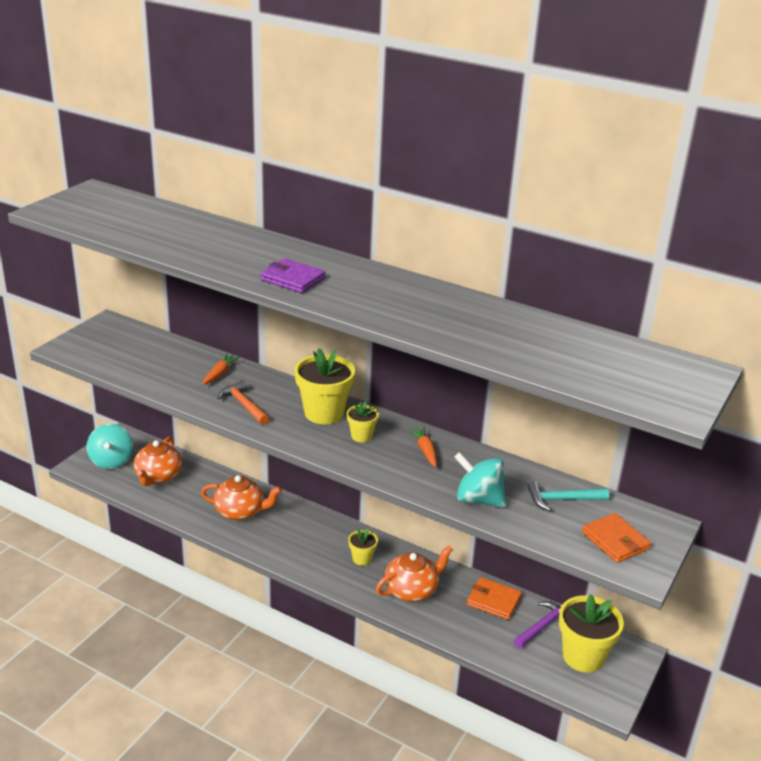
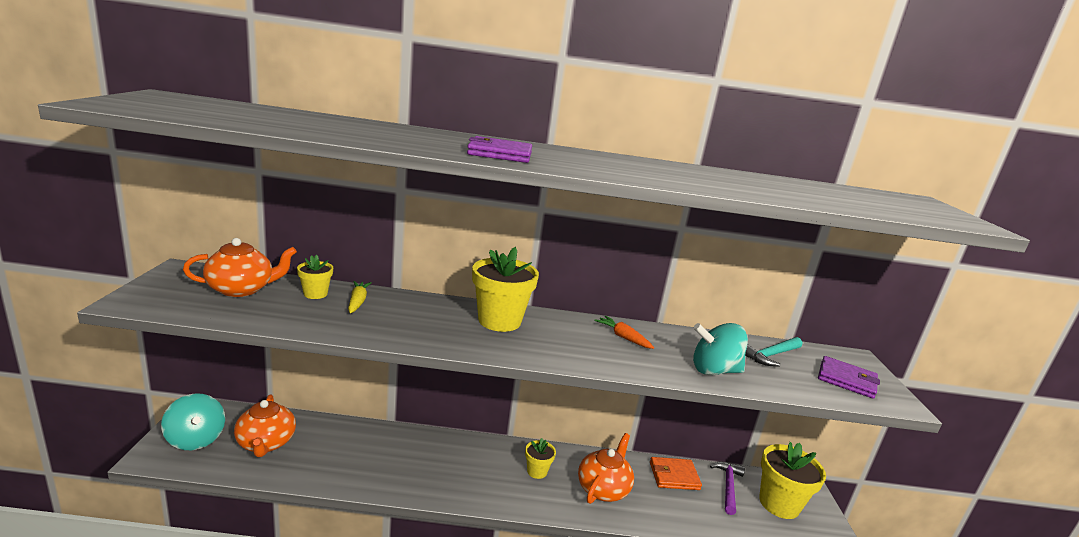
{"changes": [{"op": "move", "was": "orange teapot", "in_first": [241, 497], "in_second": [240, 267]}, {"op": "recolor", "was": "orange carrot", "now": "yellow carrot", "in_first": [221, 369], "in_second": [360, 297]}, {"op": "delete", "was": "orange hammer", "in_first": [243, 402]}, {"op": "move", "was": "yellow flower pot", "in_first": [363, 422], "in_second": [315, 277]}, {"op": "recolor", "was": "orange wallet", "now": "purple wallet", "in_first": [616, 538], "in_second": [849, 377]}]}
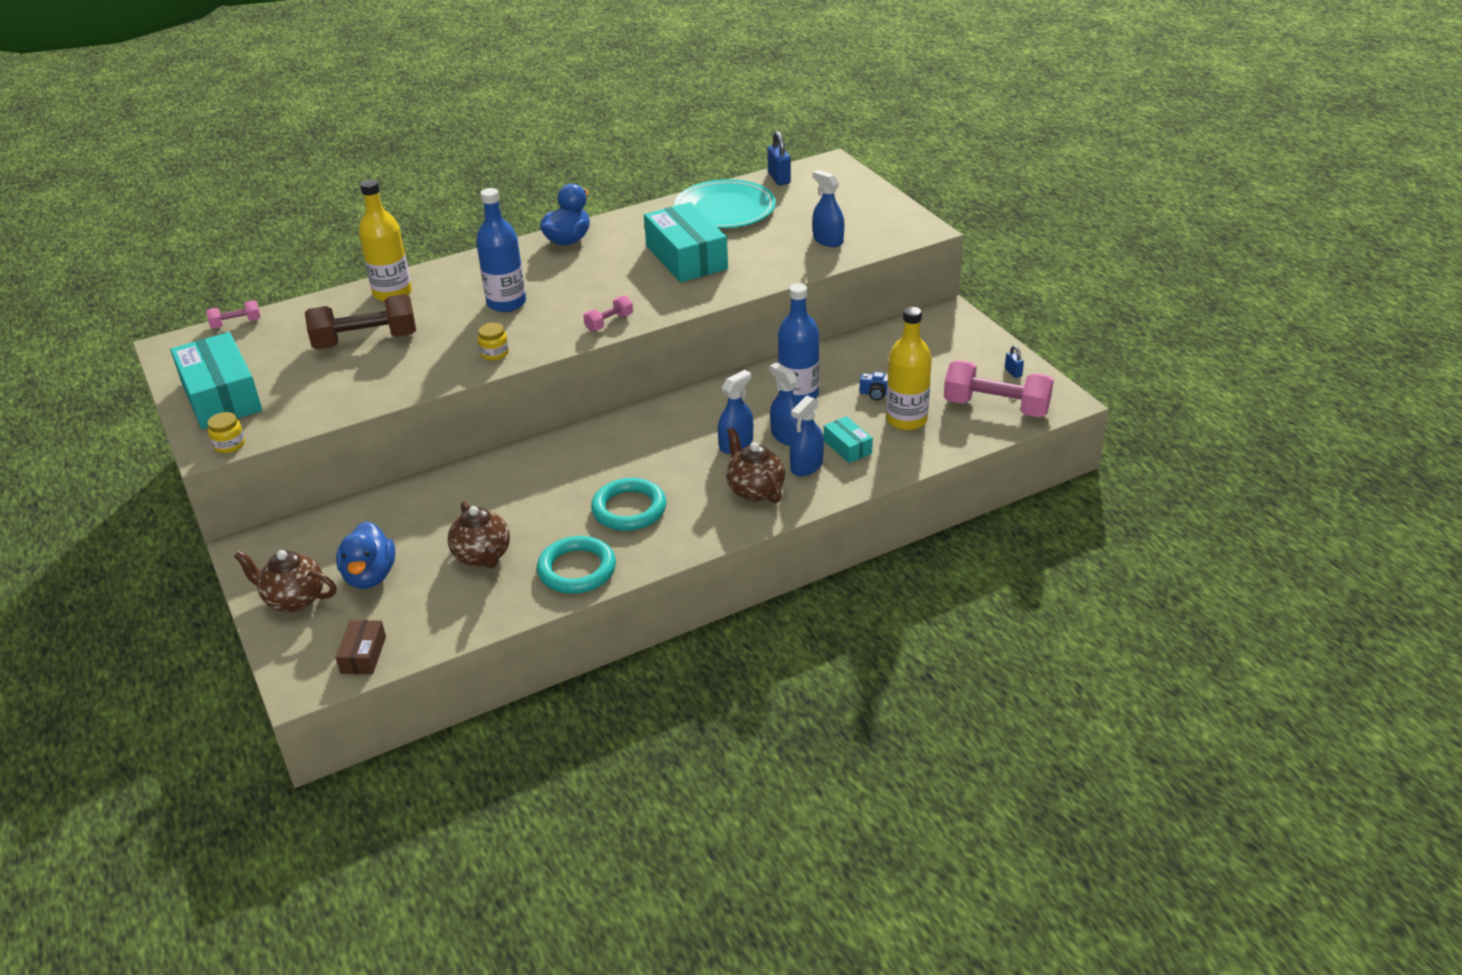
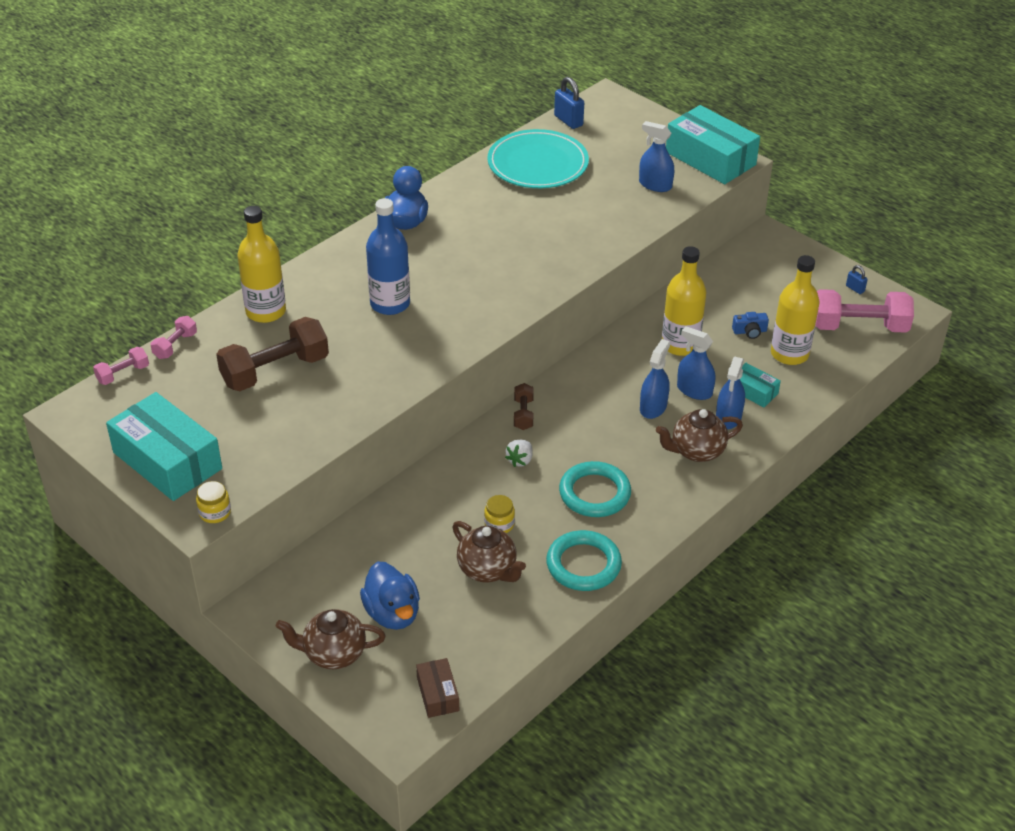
{"changes": [{"op": "move", "was": "yellow jar", "in_first": [493, 341], "in_second": [499, 514]}, {"op": "move", "was": "pink dumbbell", "in_first": [608, 313], "in_second": [174, 337]}, {"op": "move", "was": "turquoise box", "in_first": [686, 242], "in_second": [713, 144]}, {"op": "rotate", "was": "brown teapot", "in_first": [755, 465], "in_second": [699, 435], "clockwise": -60}, {"op": "recolor", "was": "blue bottle", "now": "yellow bottle", "in_first": [798, 343], "in_second": [684, 301]}, {"op": "insert", "now": "white strawberry", "in_second": [518, 453]}, {"op": "insert", "now": "brown dumbbell", "in_second": [524, 406]}]}
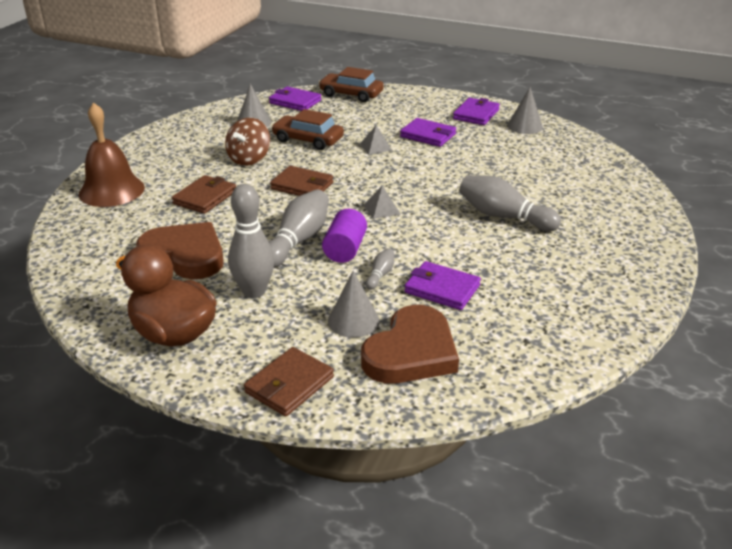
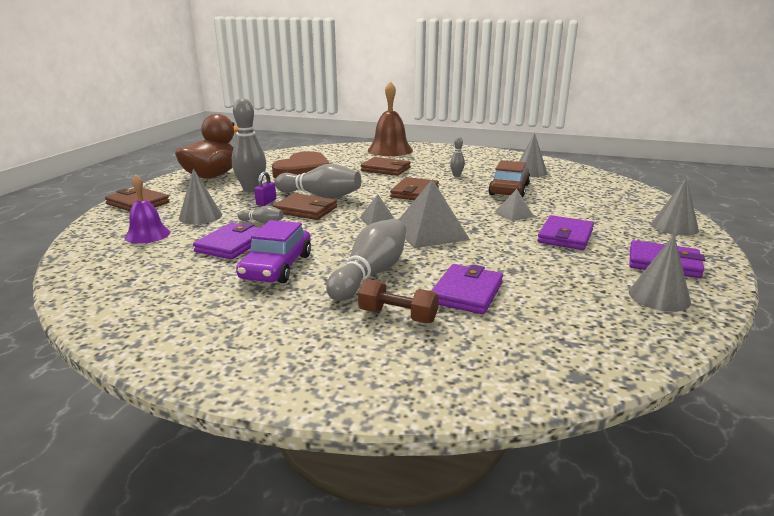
{"changes": [{"op": "replace", "was": "brown spinning top", "now": "grey bowling pin", "in_first": [247, 142], "in_second": [457, 157]}, {"op": "move", "was": "purple wallet", "in_first": [295, 99], "in_second": [467, 289]}, {"op": "delete", "was": "brown car", "in_first": [351, 84]}, {"op": "replace", "was": "purple cylinder", "now": "brown wallet", "in_first": [344, 236], "in_second": [305, 206]}, {"op": "replace", "was": "brown heart", "now": "purple bell", "in_first": [410, 344], "in_second": [147, 209]}, {"op": "insert", "now": "purple car", "in_second": [273, 251]}, {"op": "insert", "now": "purple padlock", "in_second": [265, 189]}, {"op": "insert", "now": "brown dumbbell", "in_second": [398, 301]}, {"op": "insert", "now": "grey pyramid", "in_second": [434, 213]}, {"op": "insert", "now": "grey cone", "in_second": [675, 206]}]}
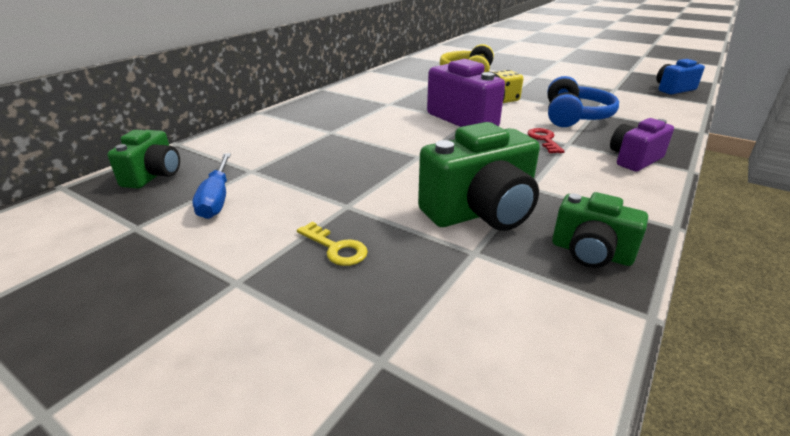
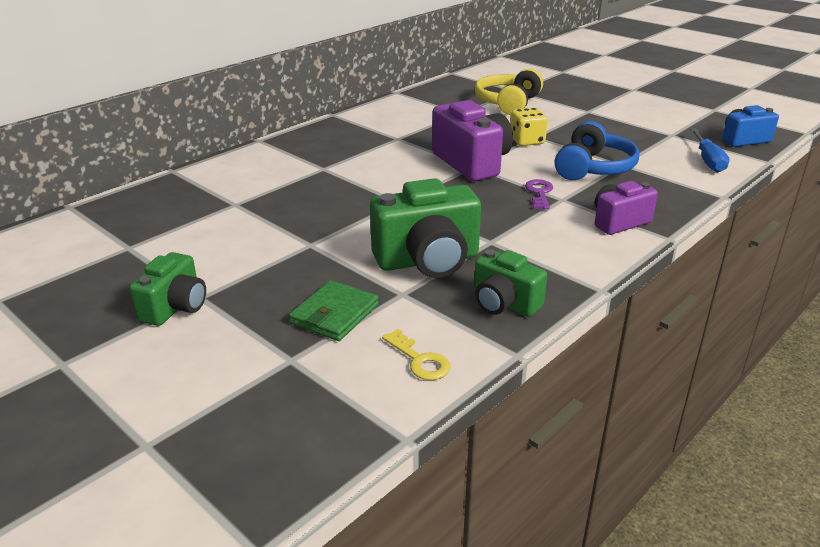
{"changes": [{"op": "move", "was": "green camera", "in_first": [143, 159], "in_second": [168, 289]}, {"op": "move", "was": "blue screwdriver", "in_first": [211, 186], "in_second": [709, 150]}, {"op": "move", "was": "yellow key", "in_first": [332, 244], "in_second": [416, 354]}, {"op": "recolor", "was": "red key", "now": "purple key", "in_first": [546, 140], "in_second": [539, 194]}, {"op": "insert", "now": "green wallet", "in_second": [334, 310]}]}
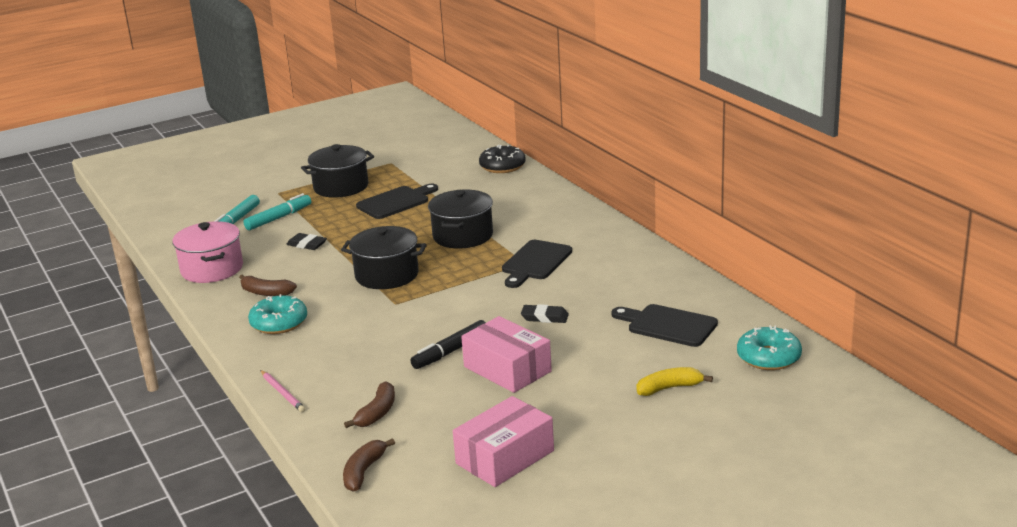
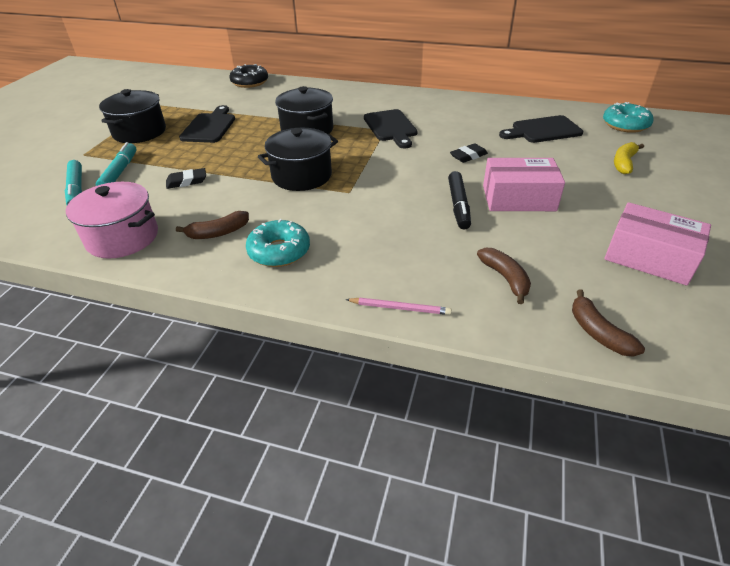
{"changes": [{"op": "rotate", "was": "pink box", "in_first": [503, 441], "in_second": [657, 244], "clockwise": -60}]}
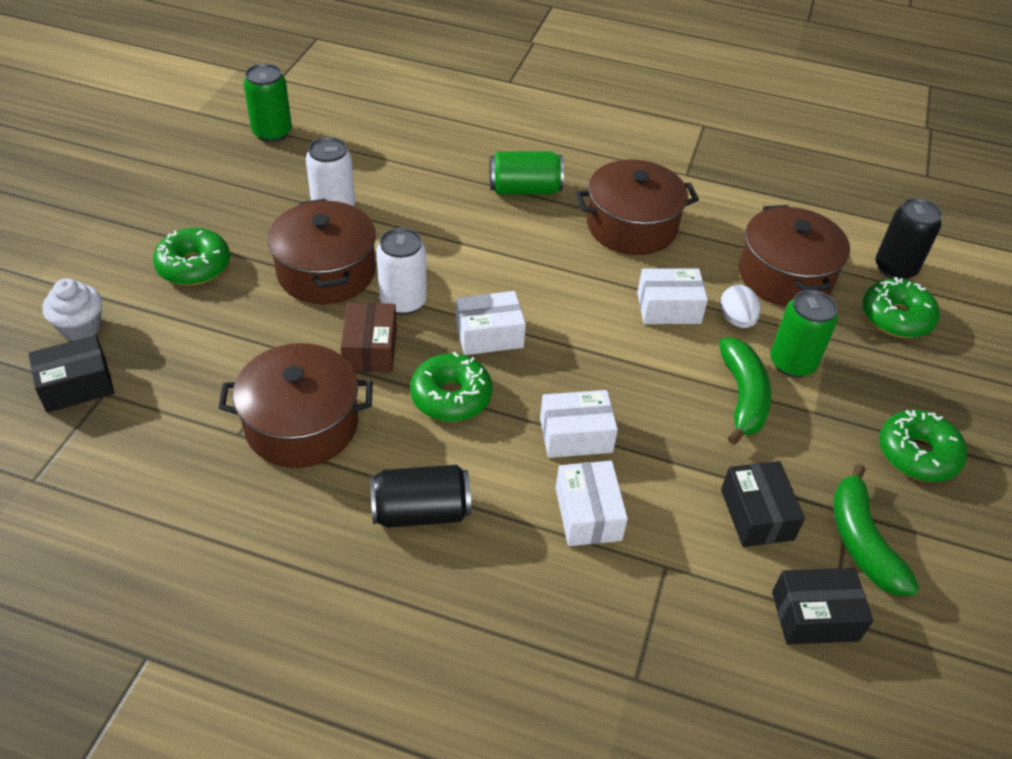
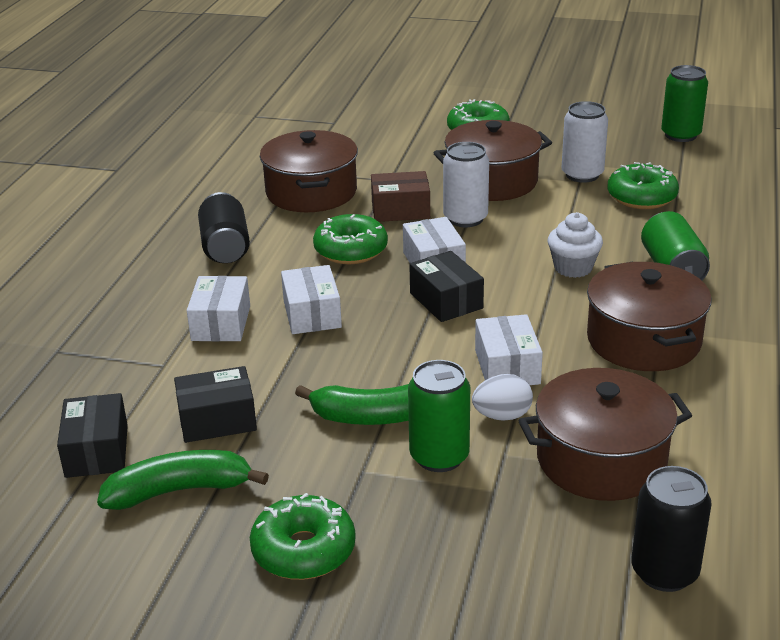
{"changes": [{"op": "move", "was": "black box", "in_first": [71, 374], "in_second": [446, 286]}, {"op": "move", "was": "white cupcake", "in_first": [72, 309], "in_second": [575, 245]}, {"op": "rotate", "was": "white box", "in_first": [592, 503], "in_second": [218, 308], "clockwise": -75}, {"op": "move", "was": "green donut", "in_first": [901, 307], "in_second": [643, 185]}]}
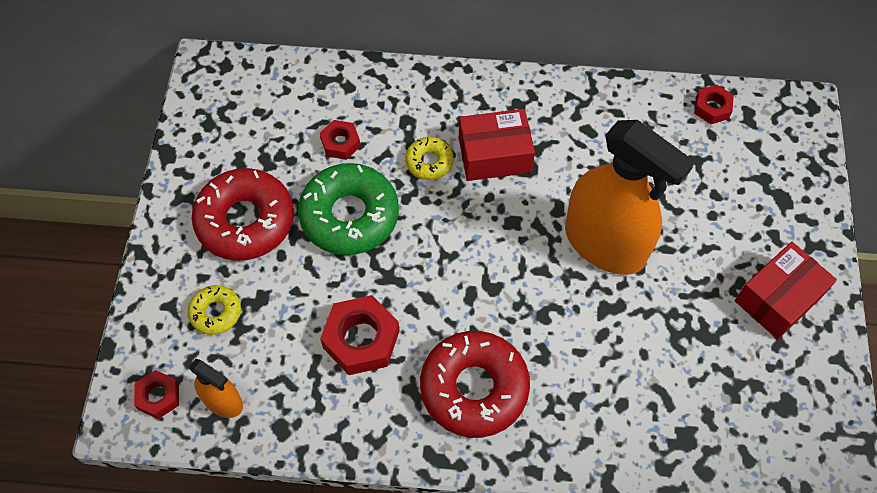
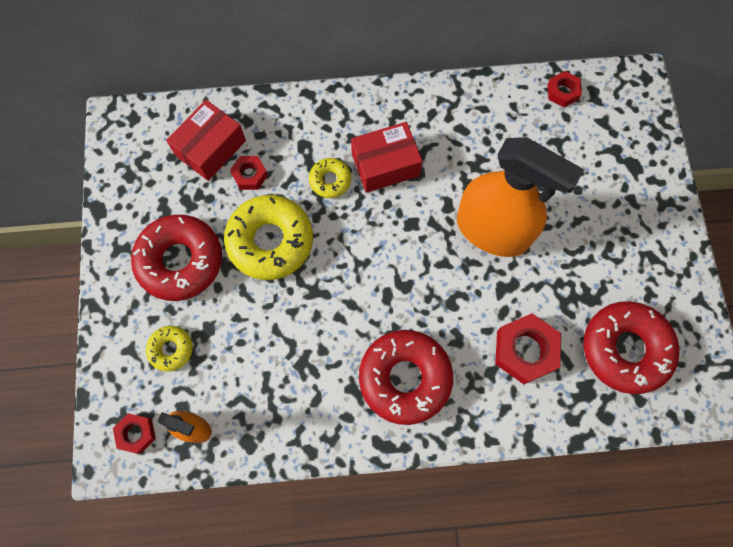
{"changes": [{"op": "recolor", "was": "green donut", "now": "yellow donut", "in_first": [348, 209], "in_second": [268, 237]}, {"op": "move", "was": "red nut", "in_first": [360, 335], "in_second": [528, 348]}, {"op": "move", "was": "red box", "in_first": [786, 290], "in_second": [206, 140]}, {"op": "insert", "now": "red donut", "in_second": [631, 347]}]}
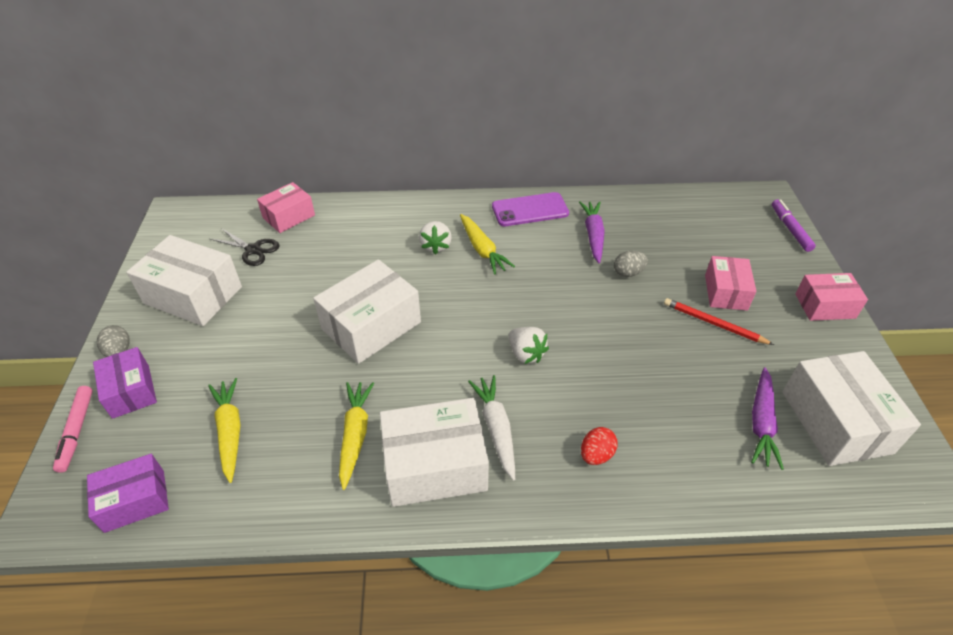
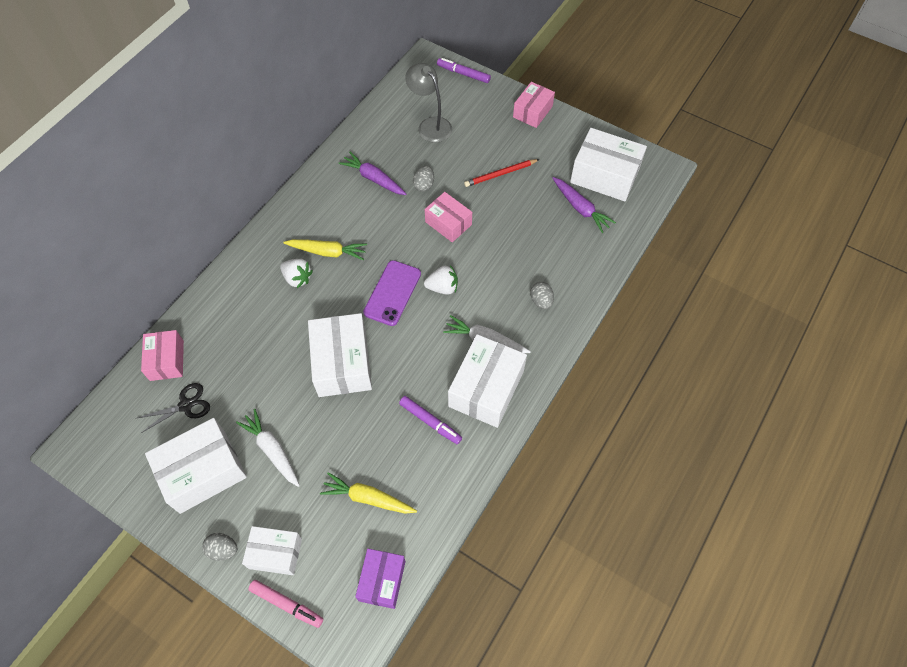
{"changes": [{"op": "recolor", "was": "purple box", "now": "white box", "in_first": [125, 383], "in_second": [272, 550]}, {"op": "replace", "was": "yellow carrot", "now": "purple marker", "in_first": [356, 436], "in_second": [430, 420]}, {"op": "move", "was": "purple phone", "in_first": [530, 209], "in_second": [392, 293]}, {"op": "recolor", "was": "red egg", "now": "grey egg", "in_first": [599, 446], "in_second": [542, 295]}, {"op": "move", "was": "pink box", "in_first": [731, 283], "in_second": [448, 217]}, {"op": "insert", "now": "white carrot", "in_second": [268, 448]}, {"op": "insert", "now": "grey lamp", "in_second": [428, 103]}]}
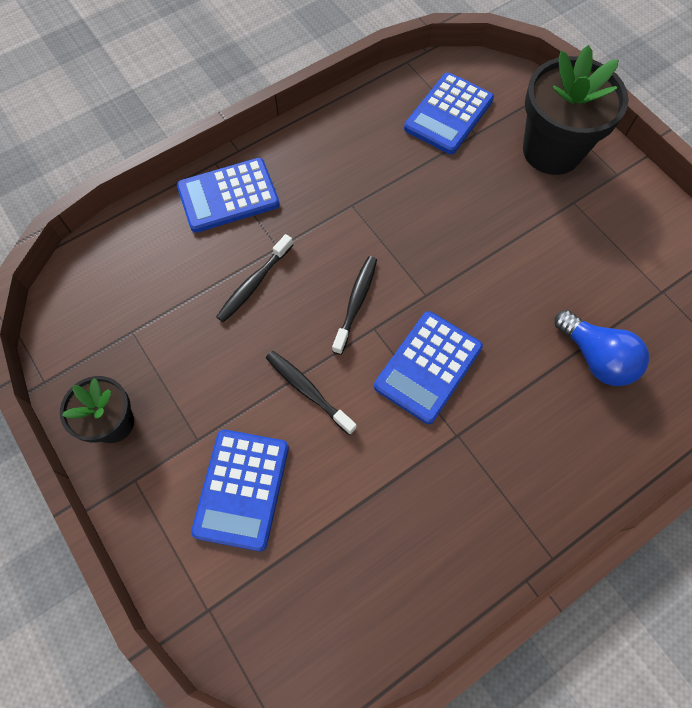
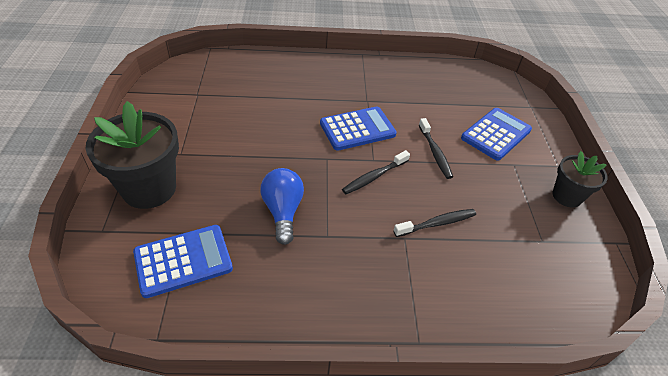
{"changes": [{"op": "delete", "was": "blue calculator", "in_first": [228, 195]}, {"op": "move", "was": "blue light bulb", "in_first": [602, 348], "in_second": [282, 206]}]}
